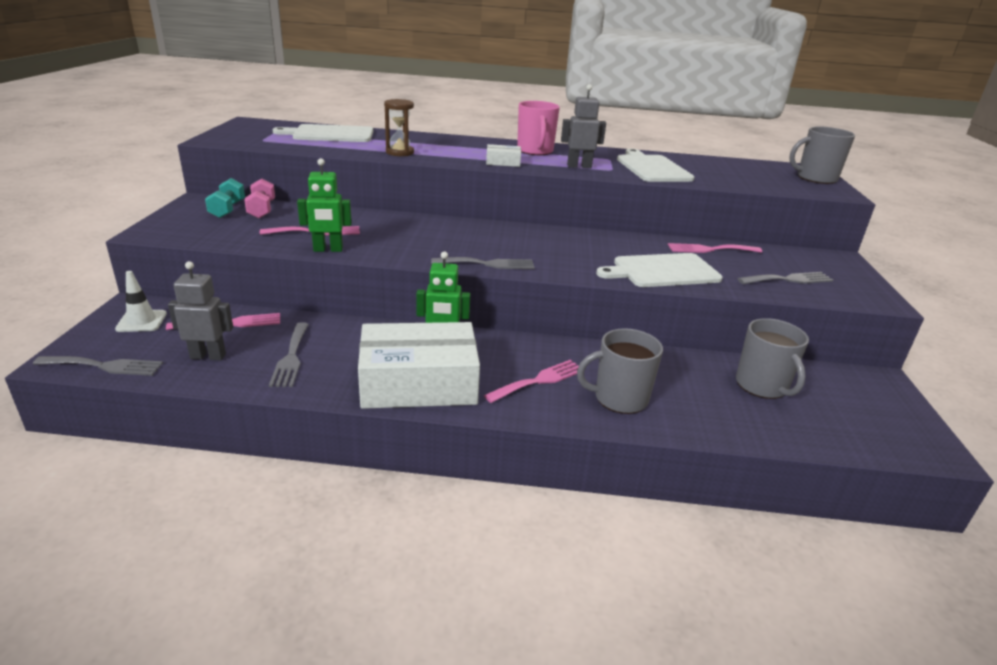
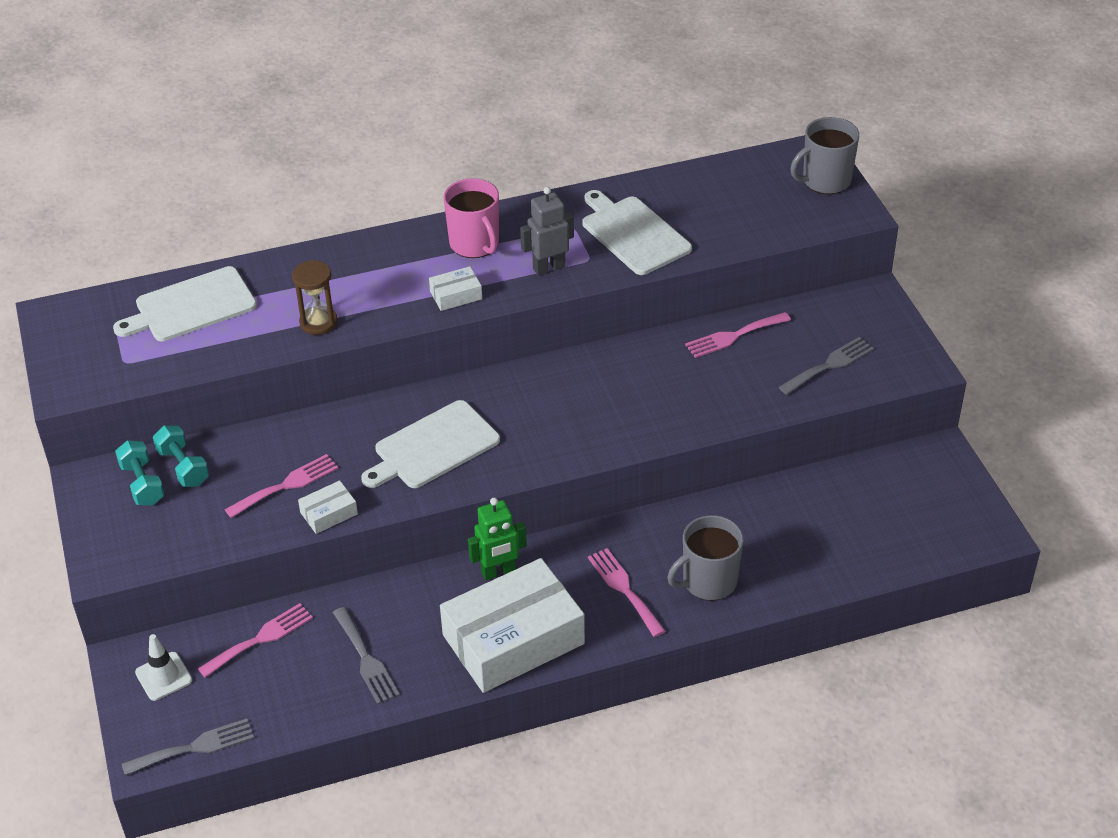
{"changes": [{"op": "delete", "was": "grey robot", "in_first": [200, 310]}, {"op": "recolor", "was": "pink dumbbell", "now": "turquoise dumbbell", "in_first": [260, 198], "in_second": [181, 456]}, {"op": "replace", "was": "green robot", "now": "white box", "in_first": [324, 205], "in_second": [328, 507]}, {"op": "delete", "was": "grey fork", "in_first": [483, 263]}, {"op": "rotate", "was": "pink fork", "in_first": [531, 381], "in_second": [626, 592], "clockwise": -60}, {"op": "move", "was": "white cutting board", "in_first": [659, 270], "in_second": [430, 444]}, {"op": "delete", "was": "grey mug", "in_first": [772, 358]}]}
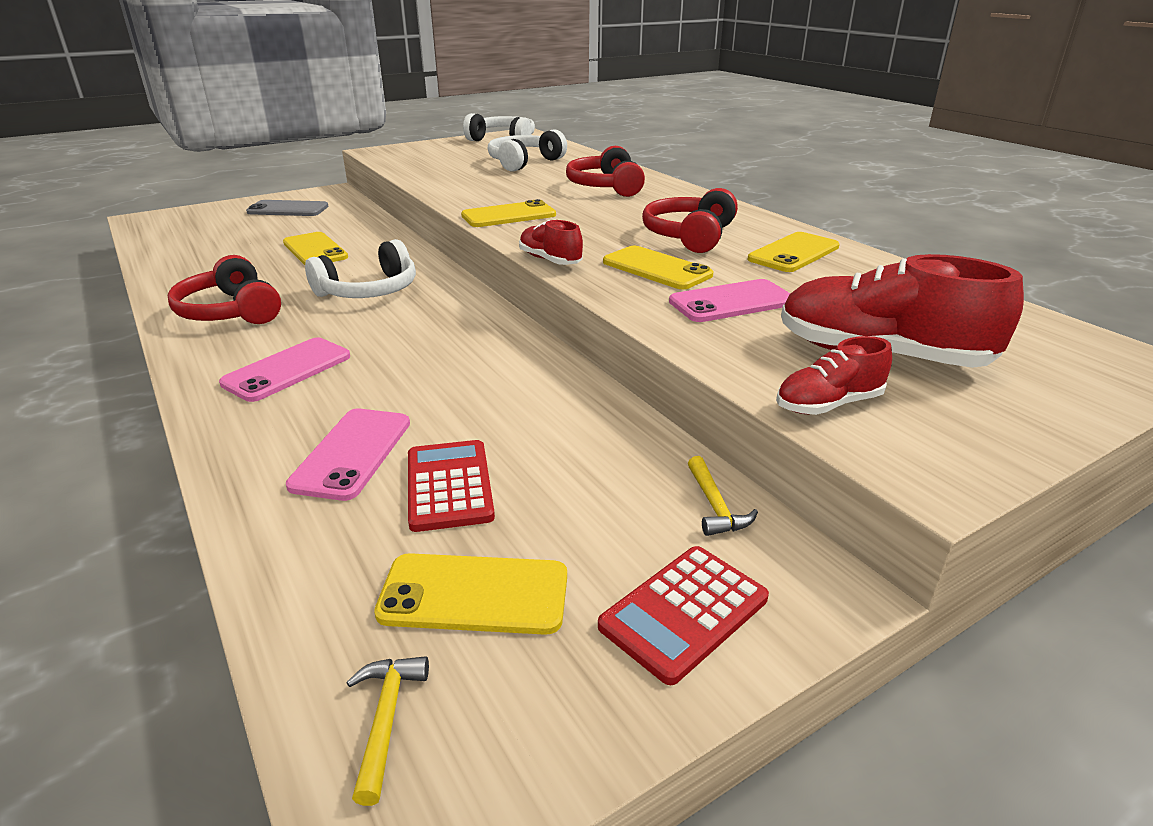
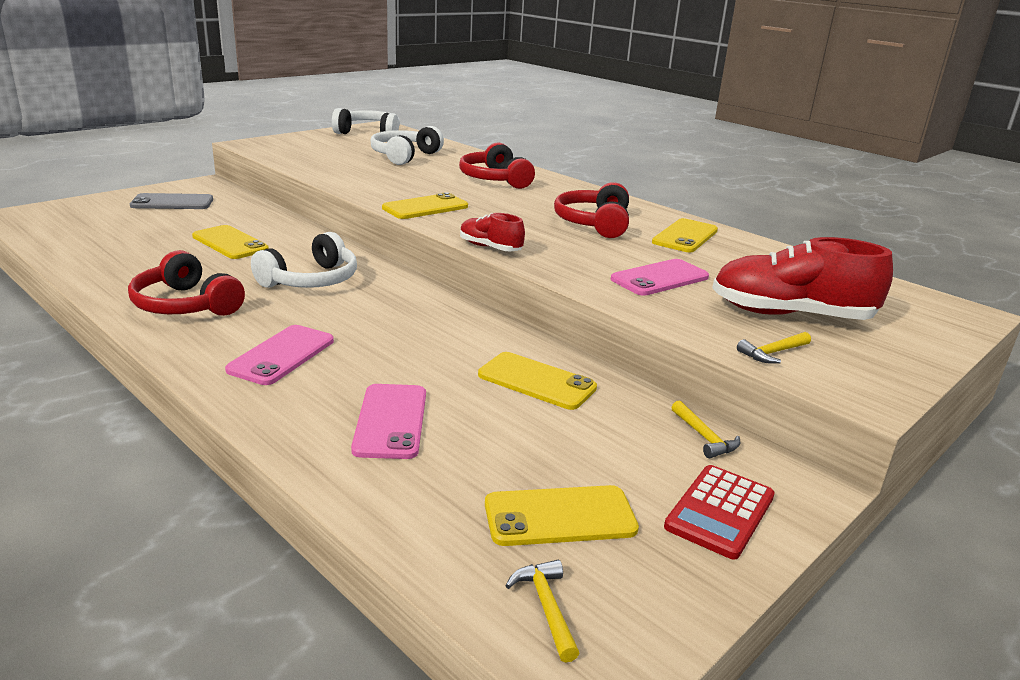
{"changes": [{"op": "delete", "was": "red calculator", "in_first": [451, 486]}, {"op": "move", "was": "yellow phone", "in_first": [658, 267], "in_second": [537, 381]}, {"op": "replace", "was": "red shoe", "now": "yellow hammer", "in_first": [834, 375], "in_second": [774, 348]}]}
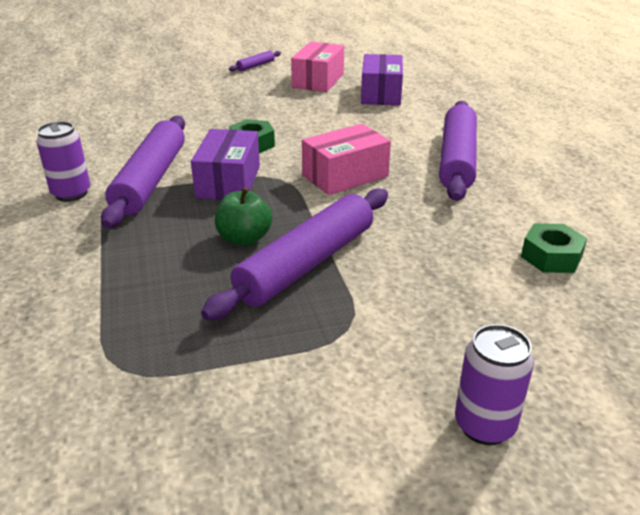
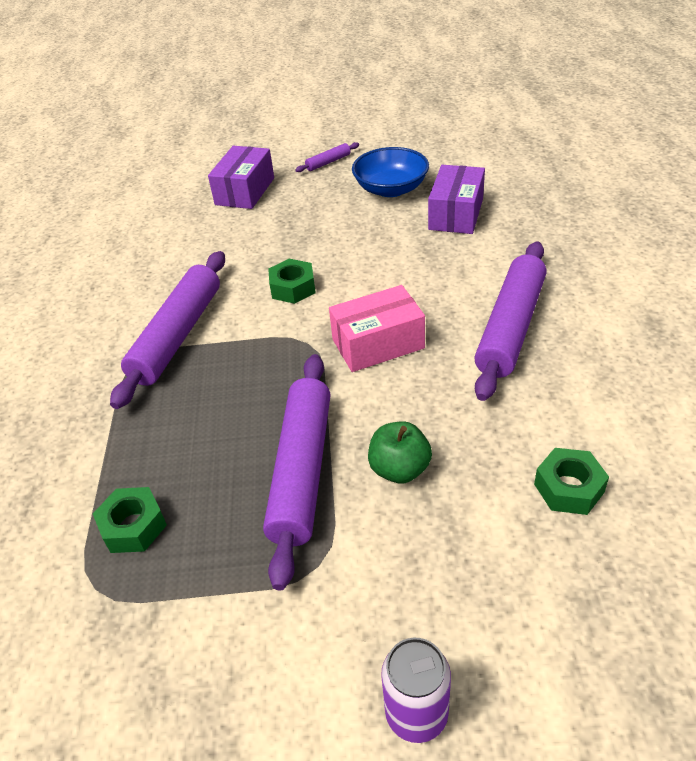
{"changes": [{"op": "delete", "was": "purple can", "in_first": [63, 161]}, {"op": "move", "was": "purple box", "in_first": [225, 164], "in_second": [241, 177]}, {"op": "rotate", "was": "purple rolling pin", "in_first": [294, 254], "in_second": [296, 472], "clockwise": -45}, {"op": "move", "was": "green apple", "in_first": [243, 216], "in_second": [400, 452]}, {"op": "replace", "was": "pink box", "now": "blue bowl", "in_first": [317, 67], "in_second": [390, 172]}, {"op": "insert", "now": "green nut", "in_second": [130, 520]}]}
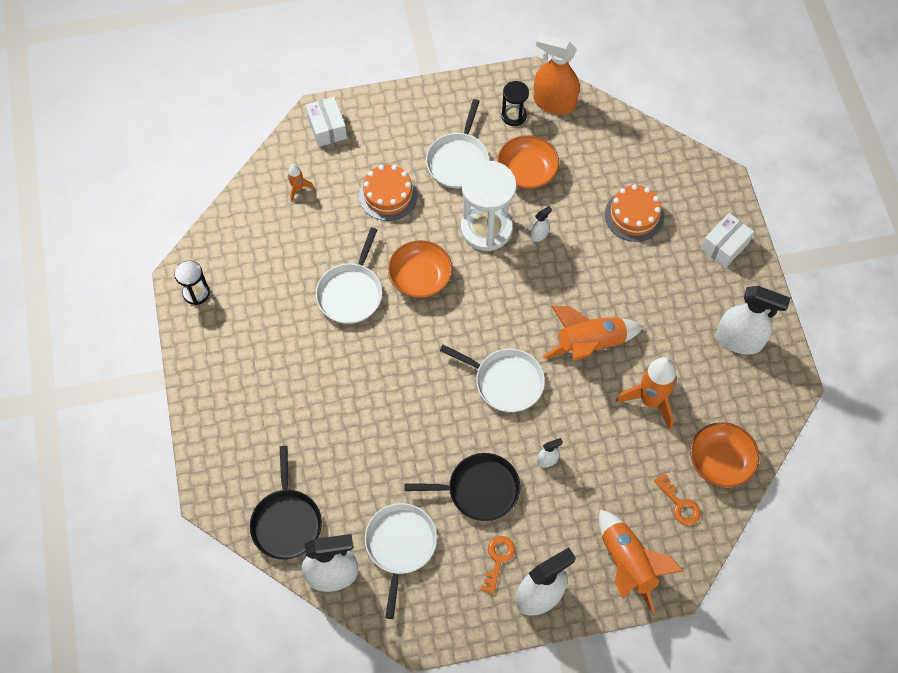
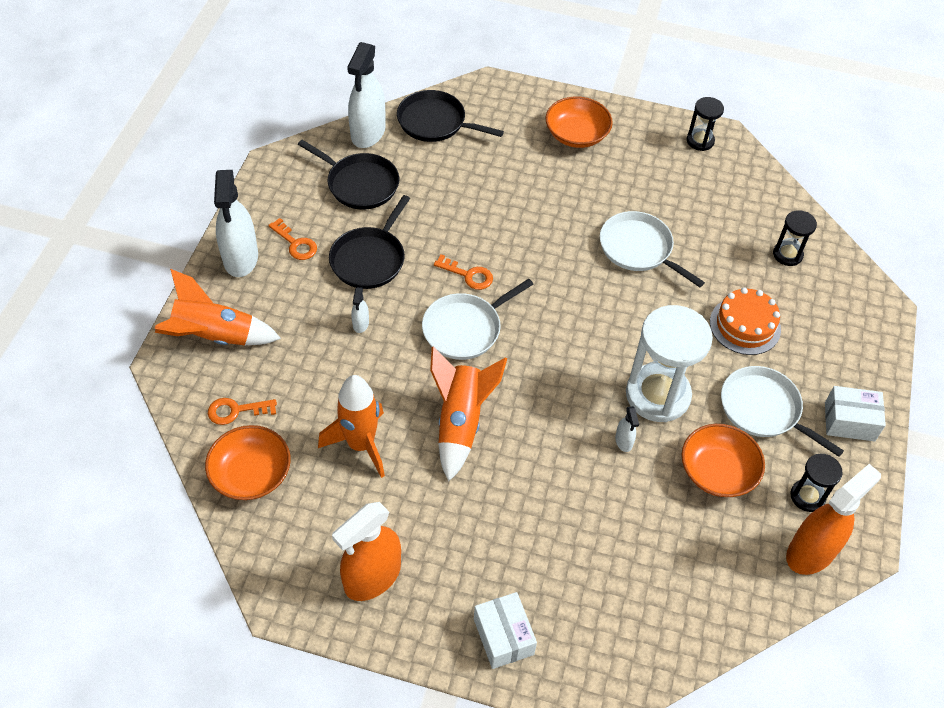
{"changes": [{"op": "replace", "was": "orange rocket", "now": "black hourglass", "in_first": [301, 183], "in_second": [795, 238]}, {"op": "move", "was": "white box", "in_first": [326, 121], "in_second": [855, 414]}, {"op": "recolor", "was": "white pan", "now": "black pan", "in_first": [401, 561], "in_second": [348, 175]}, {"op": "move", "was": "orange bowl", "in_first": [420, 269], "in_second": [579, 122]}, {"op": "delete", "was": "orange cake", "in_first": [634, 213]}, {"op": "recolor", "was": "white spray bottle", "now": "orange spray bottle", "in_first": [753, 320], "in_second": [366, 551]}, {"op": "insert", "now": "orange key", "in_second": [463, 272]}]}
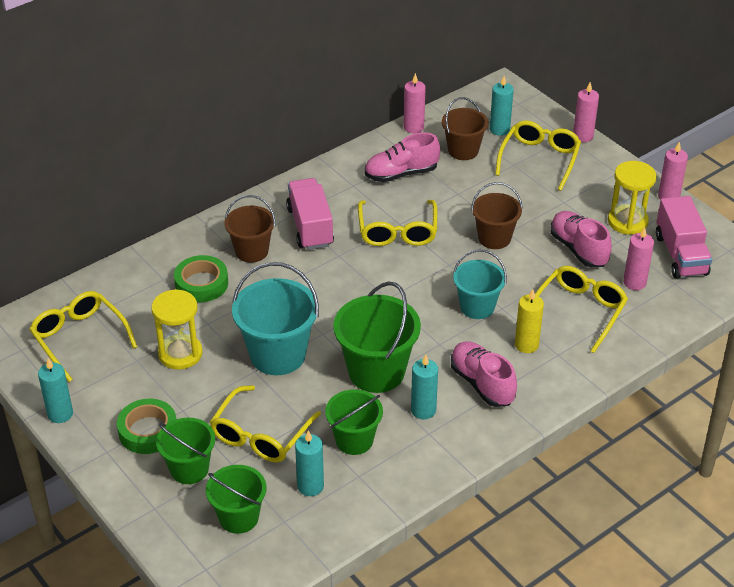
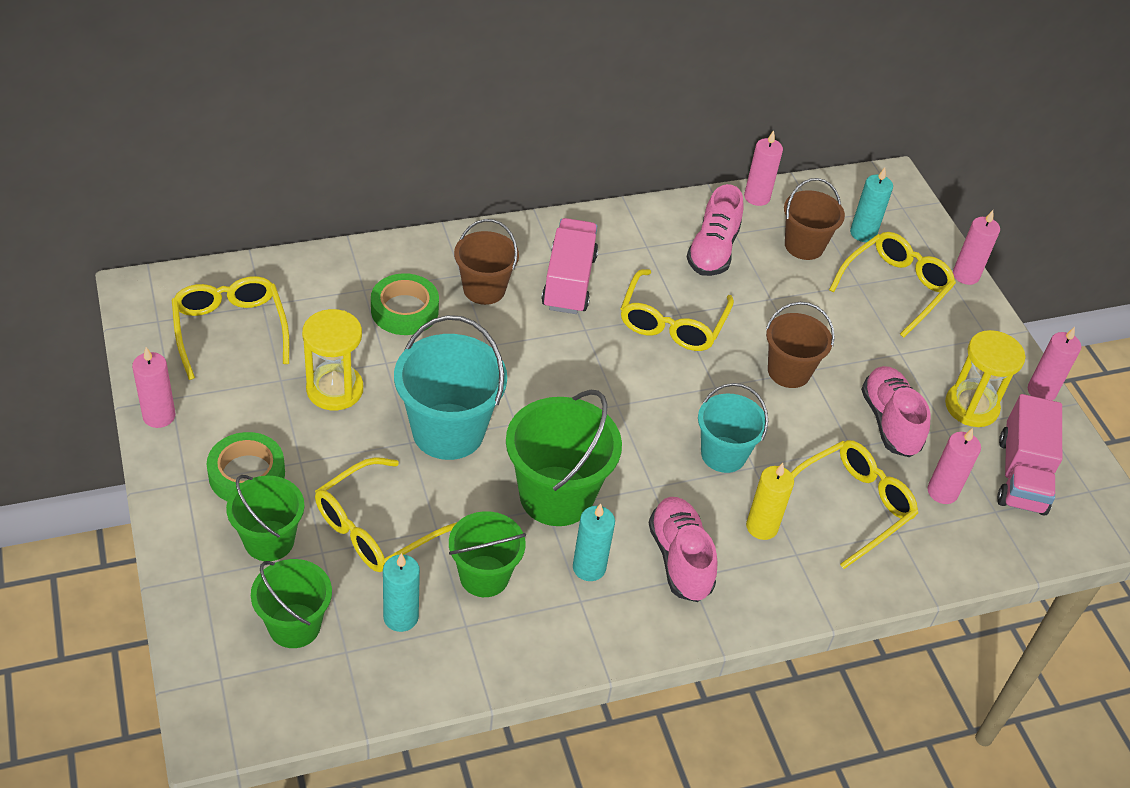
{"changes": [{"op": "recolor", "was": "turquoise candle", "now": "pink candle", "in_first": [55, 390], "in_second": [154, 387]}, {"op": "rotate", "was": "pink shoe", "in_first": [402, 157], "in_second": [715, 230], "clockwise": -75}]}
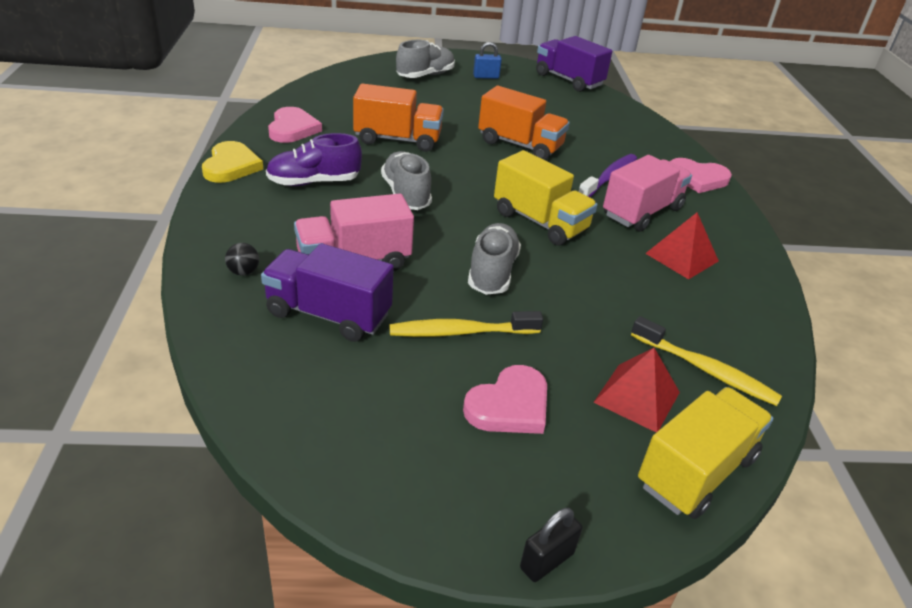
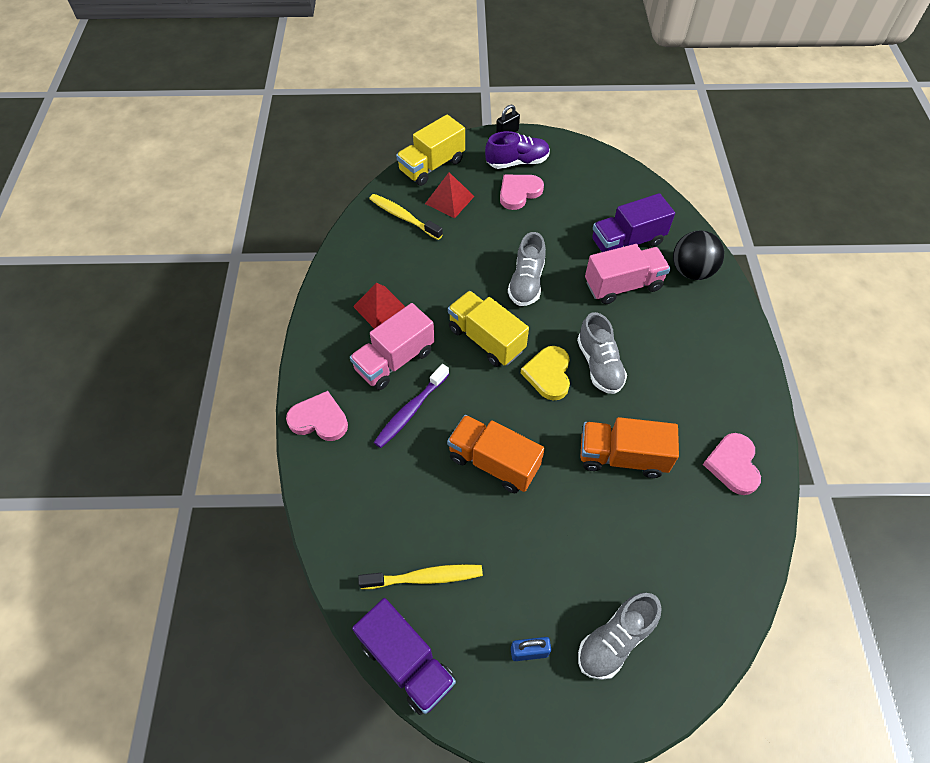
{"changes": [{"op": "move", "was": "yellow heart", "in_first": [232, 162], "in_second": [545, 373]}, {"op": "resize", "was": "black ball", "in_first": [242, 259], "in_second": [698, 255], "ratio": 2.22}, {"op": "rotate", "was": "purple truck", "in_first": [327, 292], "in_second": [633, 222], "clockwise": 135}, {"op": "move", "was": "purple shoe", "in_first": [314, 159], "in_second": [517, 150]}, {"op": "move", "was": "yellow toothbrush", "in_first": [466, 324], "in_second": [420, 576]}]}
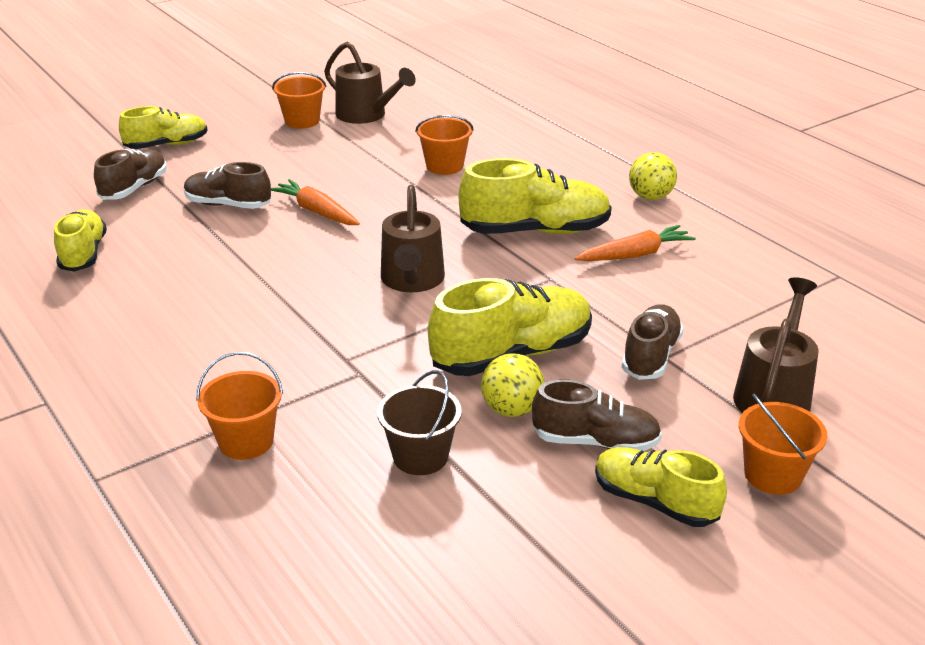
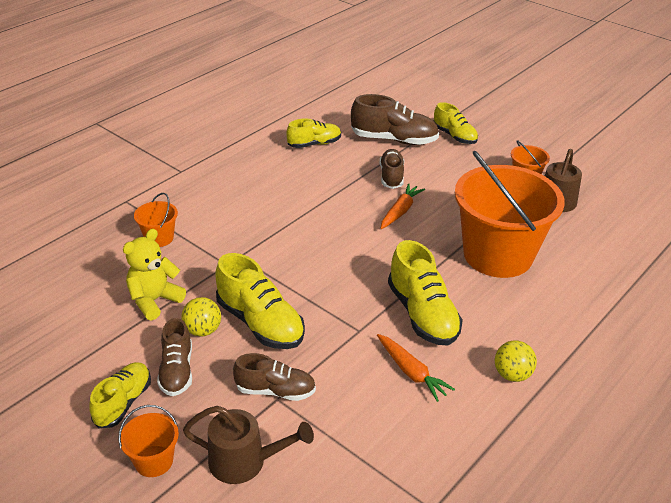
{"changes": [{"op": "resize", "was": "brown shoe", "in_first": [130, 174], "in_second": [395, 119], "ratio": 1.56}, {"op": "replace", "was": "brown bucket", "now": "yellow teddy bear", "in_first": [419, 422], "in_second": [154, 275]}, {"op": "delete", "was": "brown watering can", "in_first": [413, 238]}, {"op": "resize", "was": "orange bucket", "in_first": [444, 145], "in_second": [510, 214], "ratio": 2.4}]}
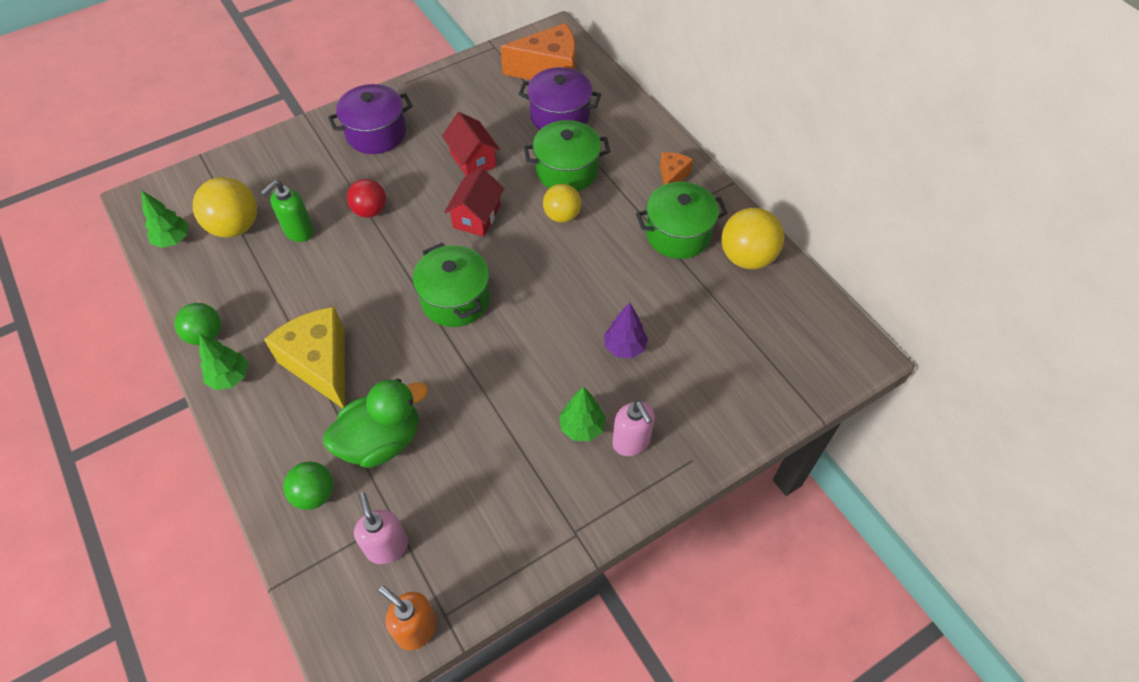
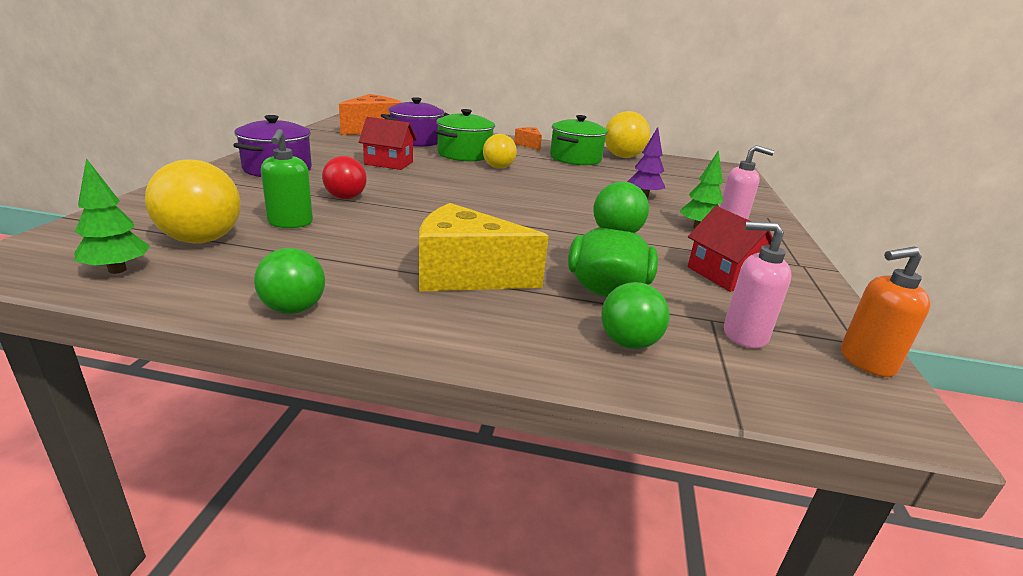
{"changes": [{"op": "delete", "was": "green tree", "in_first": [223, 362]}, {"op": "delete", "was": "green pot", "in_first": [451, 285]}, {"op": "move", "was": "red house", "in_first": [474, 202], "in_second": [730, 249]}]}
